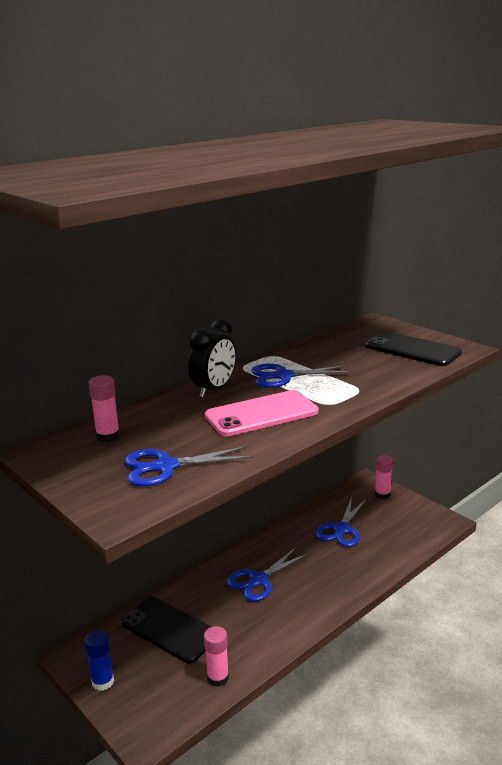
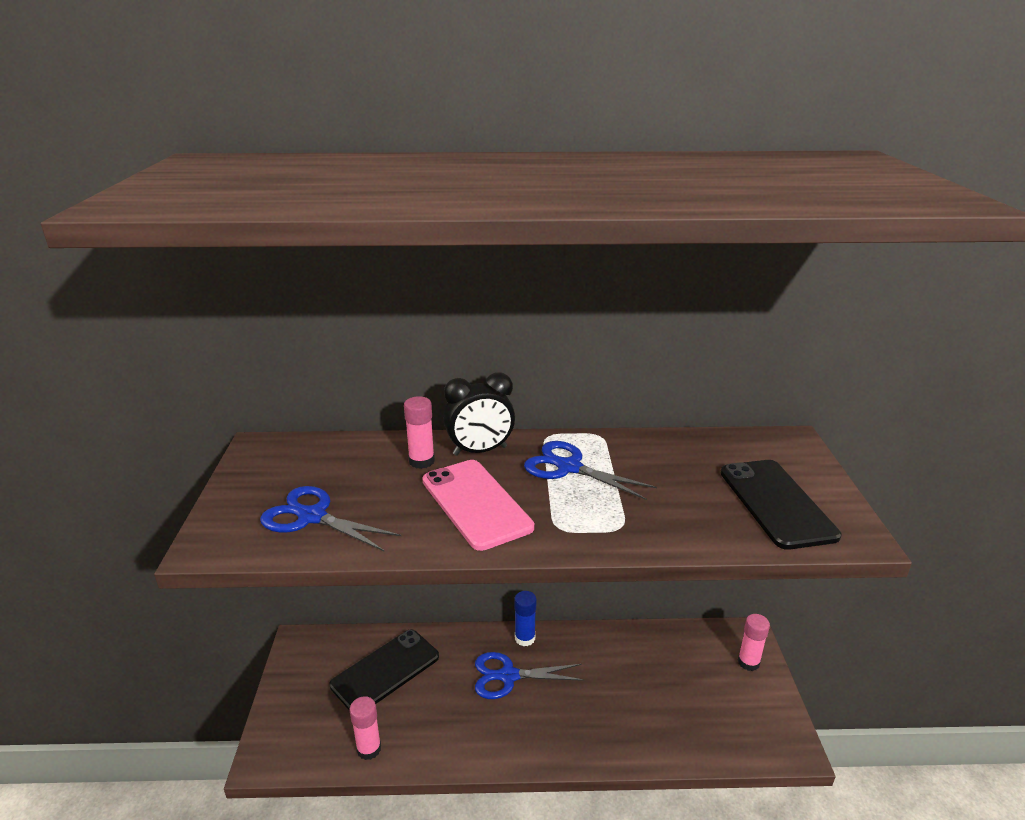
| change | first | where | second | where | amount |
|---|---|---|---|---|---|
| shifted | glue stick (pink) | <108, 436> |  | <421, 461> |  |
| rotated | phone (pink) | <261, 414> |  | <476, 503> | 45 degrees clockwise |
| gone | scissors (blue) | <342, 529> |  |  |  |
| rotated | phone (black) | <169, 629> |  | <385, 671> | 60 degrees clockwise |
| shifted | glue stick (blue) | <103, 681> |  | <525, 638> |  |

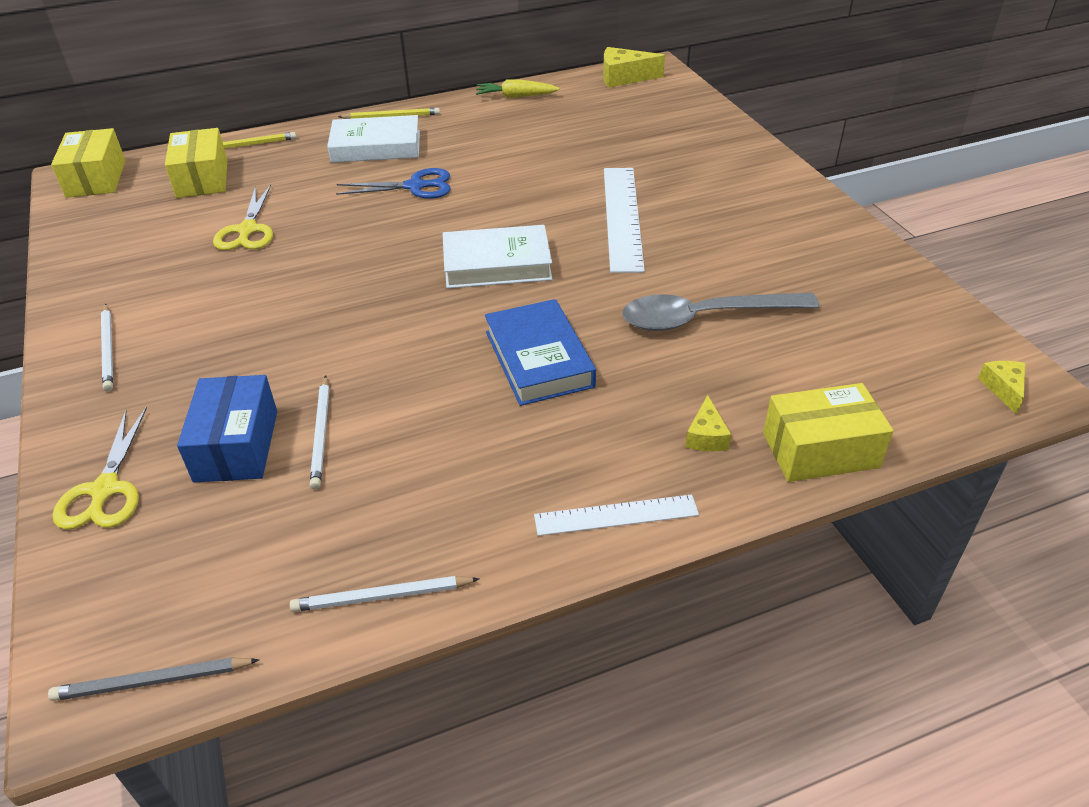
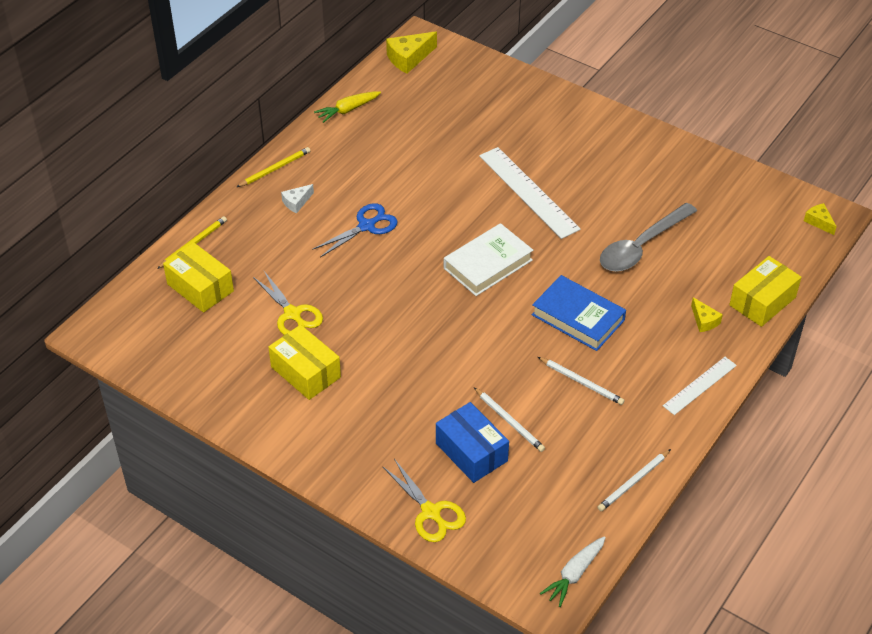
| change | first | where | second | where | amount |
|---|---|---|---|---|---|
| swapped | book (white) | <376, 146> | cheese (white) | <296, 202> |  |
| shifted | box (yellow) | <96, 178> |  | <306, 372> |  |
| shifted | pencil (white) | <108, 349> |  | <581, 382> |  |
| swapped | pencil (grey) | <153, 681> | carrot (white) | <574, 574> |  |

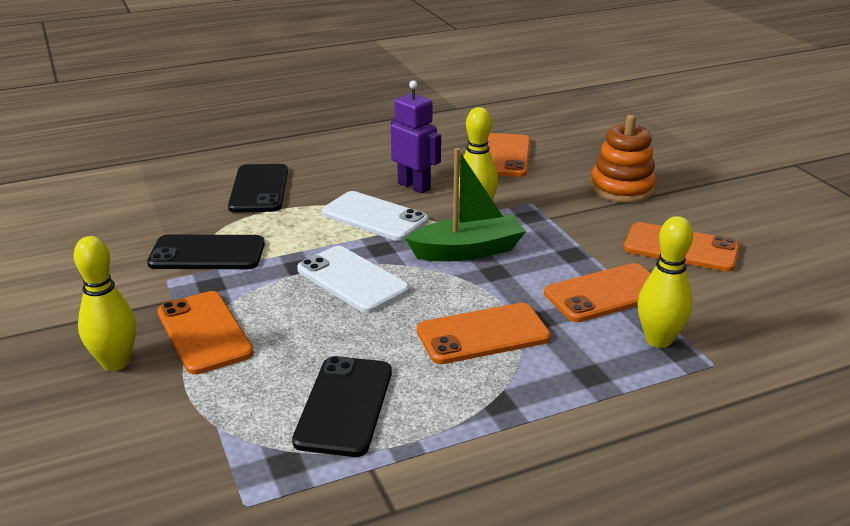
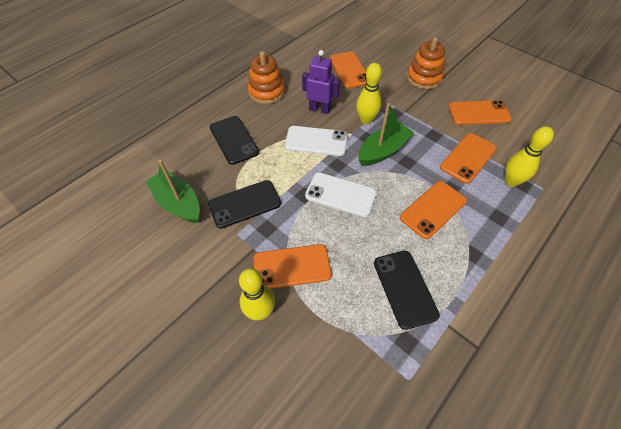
| change | first | where | second | where | amount |
|---|---|---|---|---|---|
| rotated | phone (orange) | <204, 332> |  | <292, 267> | 45 degrees counterclockwise |
| new |  |  | stacking toy (orange) | <266, 92> |  |
| new |  |  | boat (green) | <178, 203> |  |

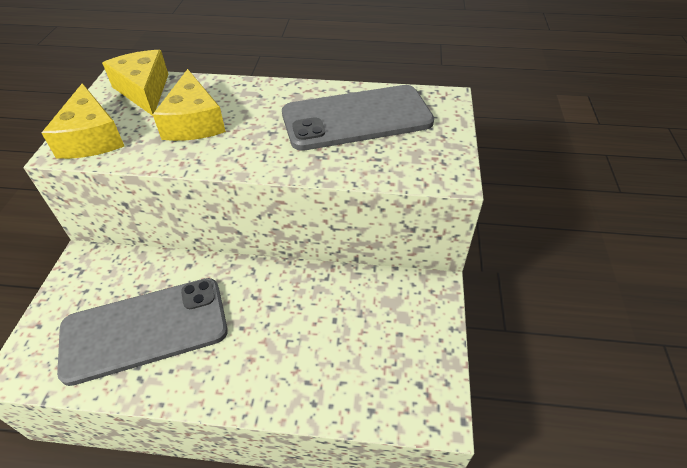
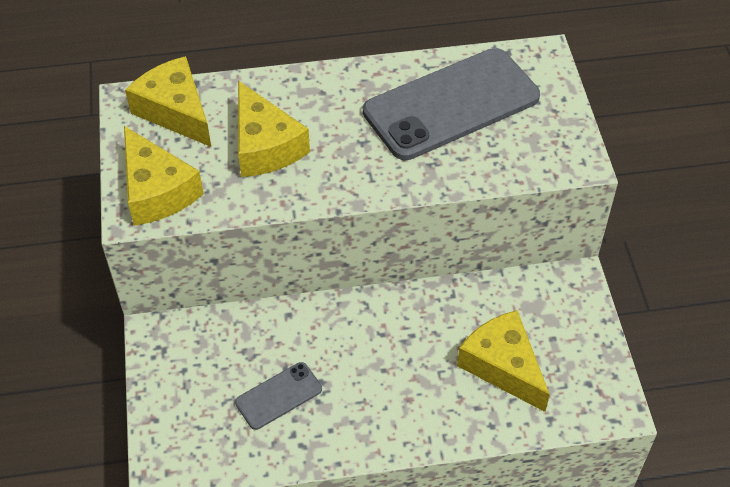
| change | first | where | second | where | amount |
|---|---|---|---|---|---|
| scaled | phone (grey) | <145, 329> |  | <278, 396> | x0.46 |
| new |  |  | cheese (yellow) | <503, 366> |  |

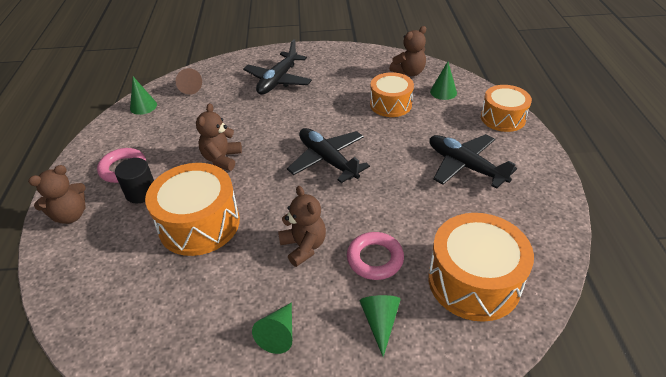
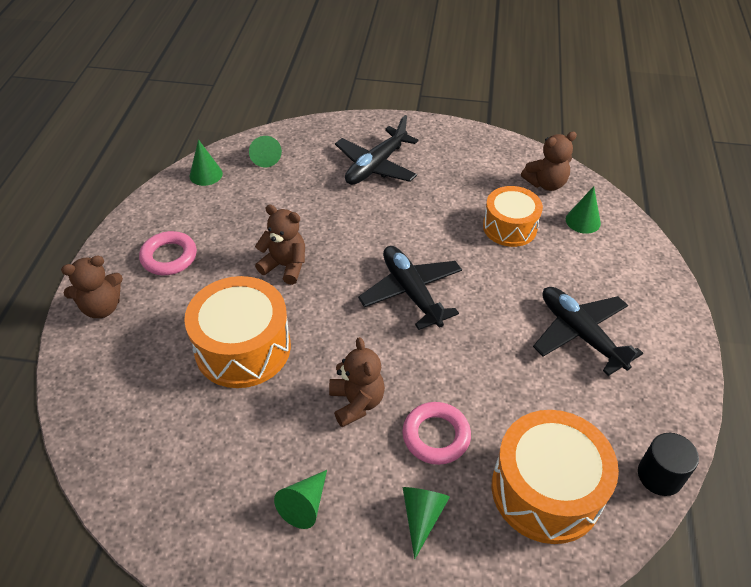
| change | first | where | second | where | amount |
|---|---|---|---|---|---|
| repainted | cone (brown) | <189, 87> | cone (green) | <265, 157> |  |
| gone | drum (orange) | <503, 118> |  |  |  |
| rotated | teddy bear (brown) | <222, 159> |  | <285, 266> | 90 degrees clockwise |
| shifted | cylinder (black) | <141, 192> |  | <659, 475> |  |

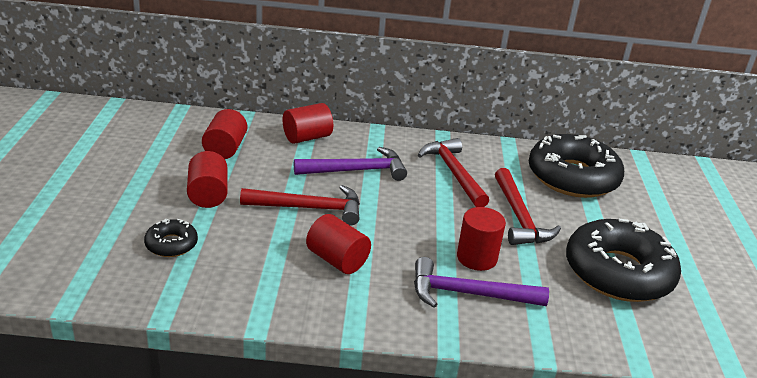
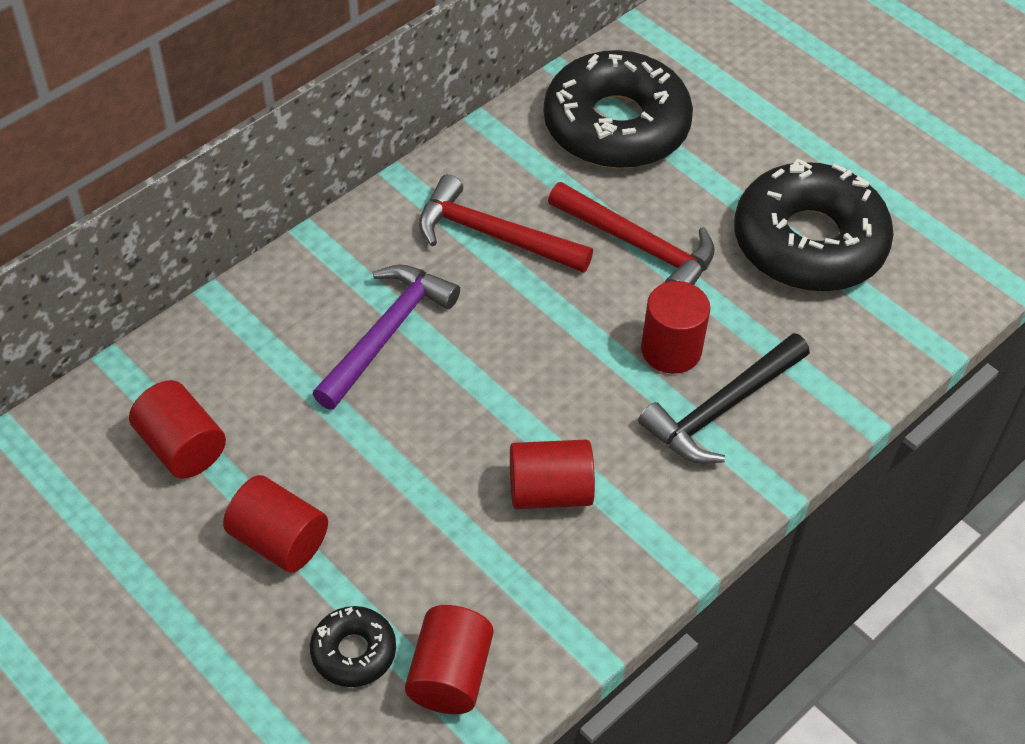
| change | first | where | second | where | amount |
|---|---|---|---|---|---|
| shifted | cylinder (red) | <307, 137> |  | <450, 675> |  |
| gone | hammer (red) | <309, 208> |  |  |  |
| repainted | hammer (purple) | <468, 294> | hammer (black) | <721, 409> |  |

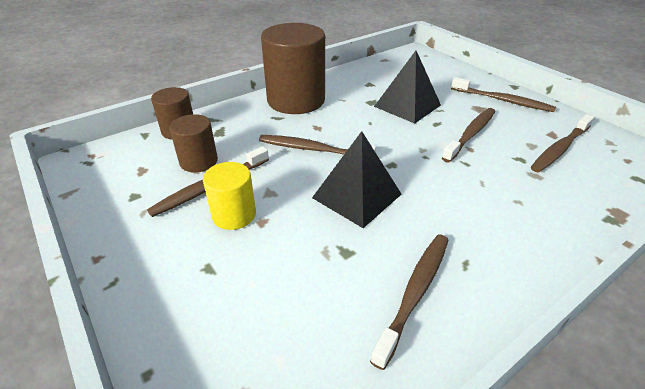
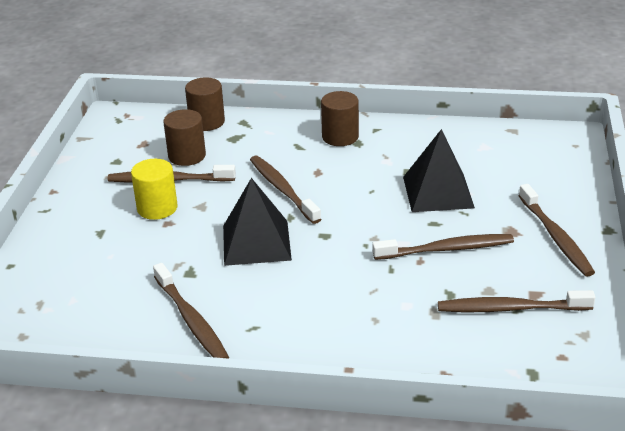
| change | first | where | second | where | amount |
|---|---|---|---|---|---|
| scaled | cylinder (brown) | <296, 100> |  | <340, 137> | x0.53 |
| rotated | toothbrush (brown) | <415, 293> |  | <191, 320> | 75 degrees clockwise |

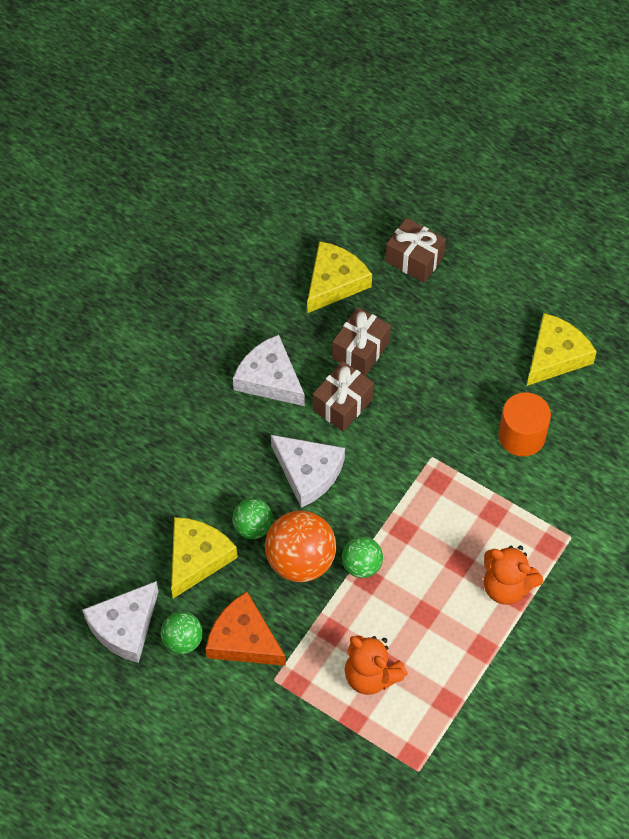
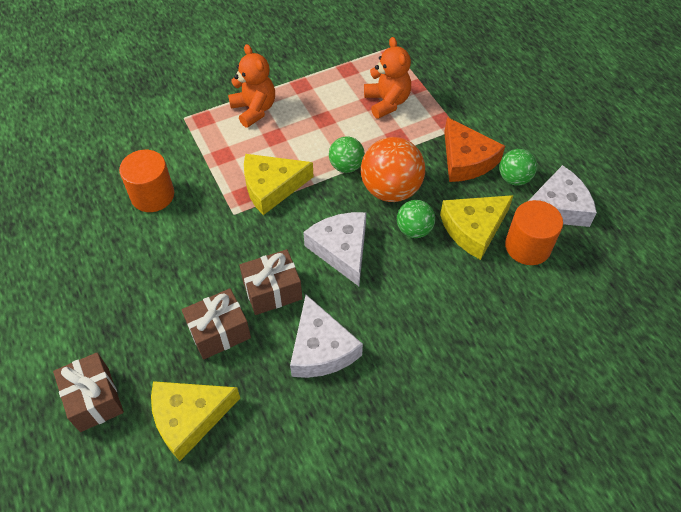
| change | first | where | second | where | amount |
|---|---|---|---|---|---|
| shifted | cheese (yellow) | <555, 355> |  | <271, 187> |  |
| new |  |  | cylinder (orange) | <527, 246> |  |

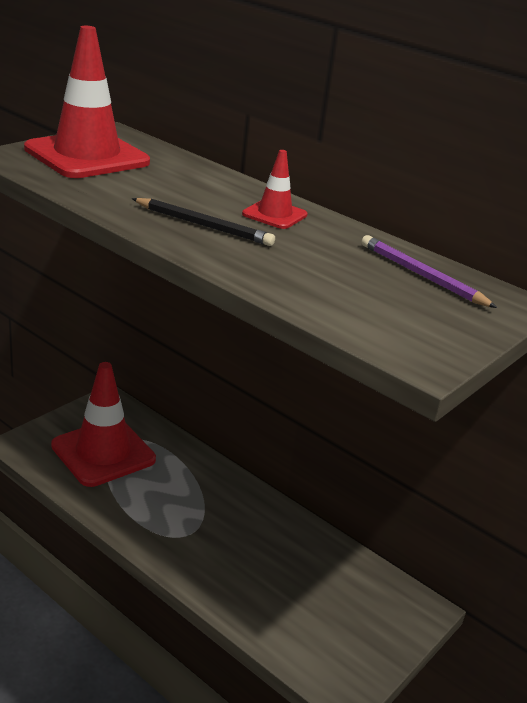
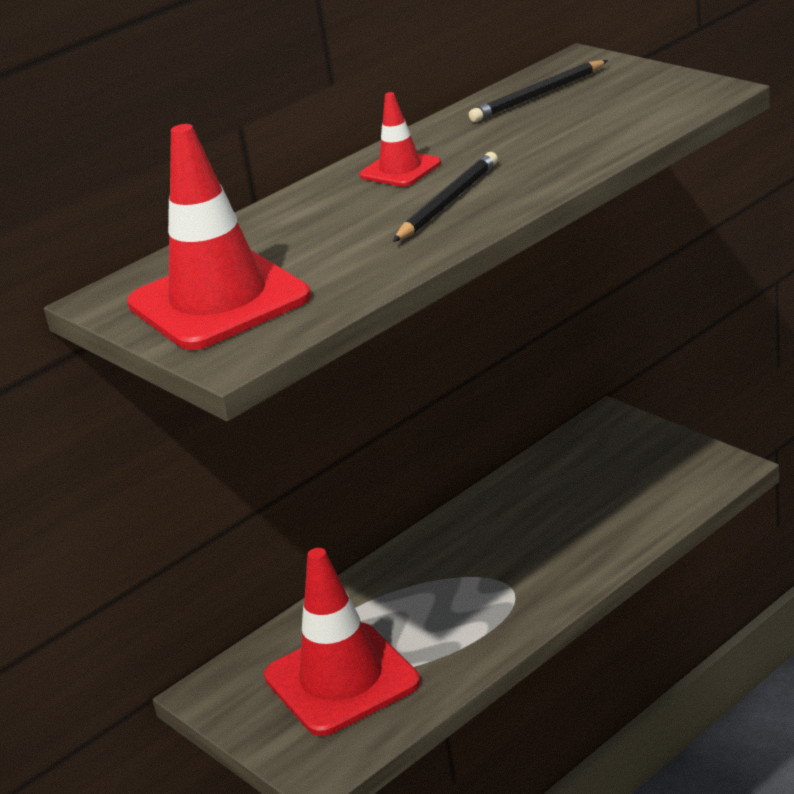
| change | first | where | second | where | amount |
|---|---|---|---|---|---|
| repainted | pencil (purple) | <421, 276> | pencil (black) | <538, 95> |  |

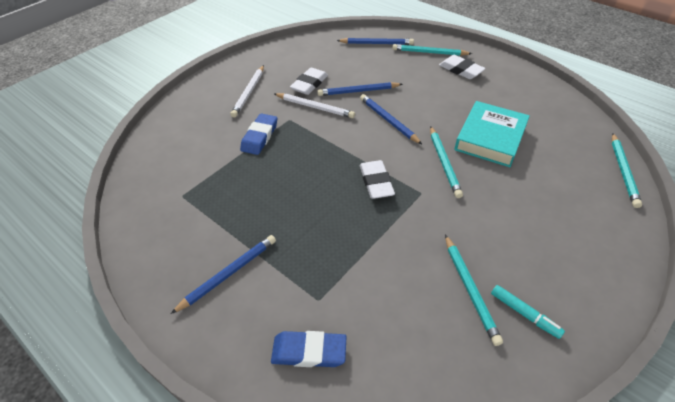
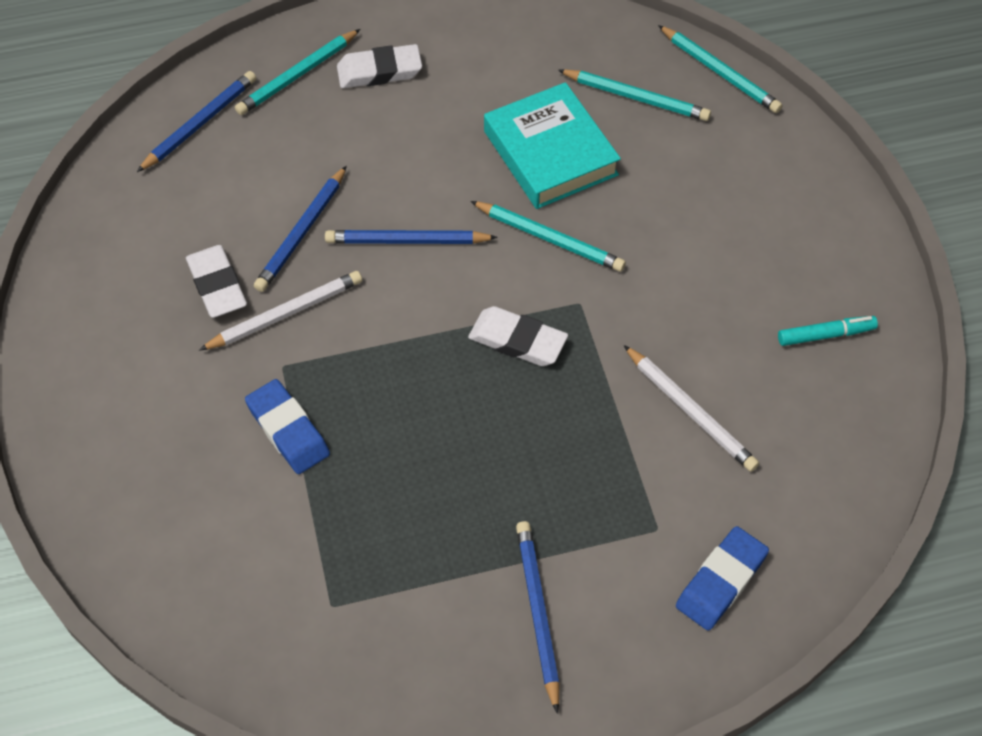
| change | first | where | second | where | amount |
|---|---|---|---|---|---|
| shifted | pencil (white) | <249, 93> |  | <690, 411> |  |
| shifted | pencil (turquoise) | <470, 289> |  | <636, 98> |  |

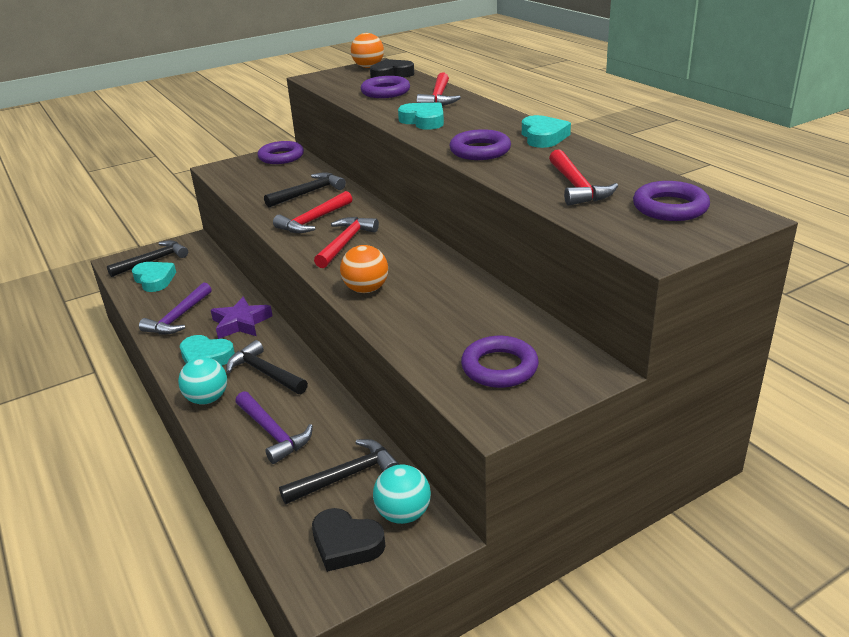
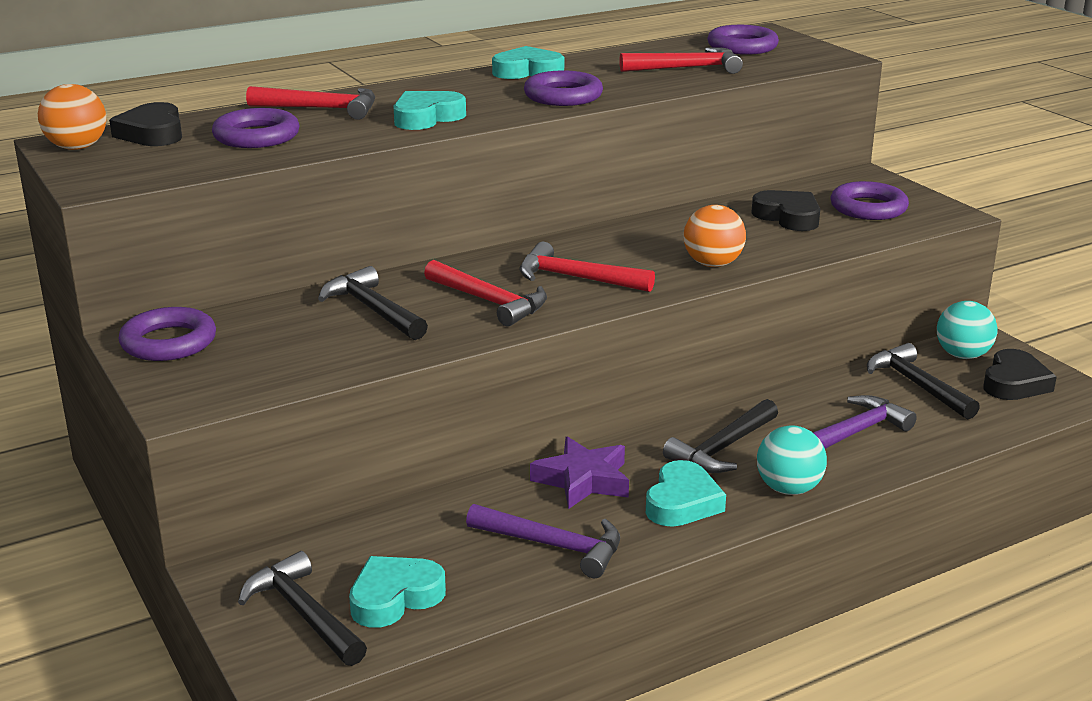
| change | first | where | second | where | amount |
|---|---|---|---|---|---|
| new |  |  | heart (black) | <788, 217> |  |

